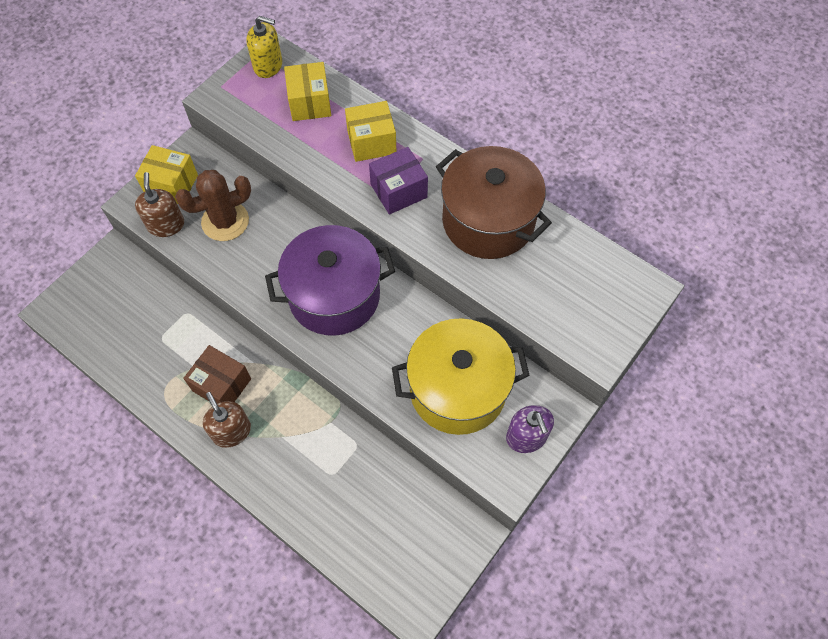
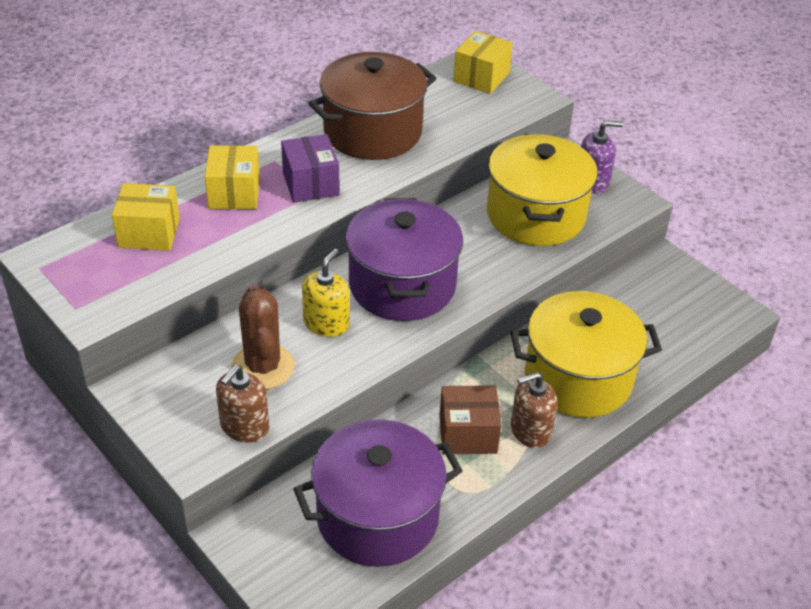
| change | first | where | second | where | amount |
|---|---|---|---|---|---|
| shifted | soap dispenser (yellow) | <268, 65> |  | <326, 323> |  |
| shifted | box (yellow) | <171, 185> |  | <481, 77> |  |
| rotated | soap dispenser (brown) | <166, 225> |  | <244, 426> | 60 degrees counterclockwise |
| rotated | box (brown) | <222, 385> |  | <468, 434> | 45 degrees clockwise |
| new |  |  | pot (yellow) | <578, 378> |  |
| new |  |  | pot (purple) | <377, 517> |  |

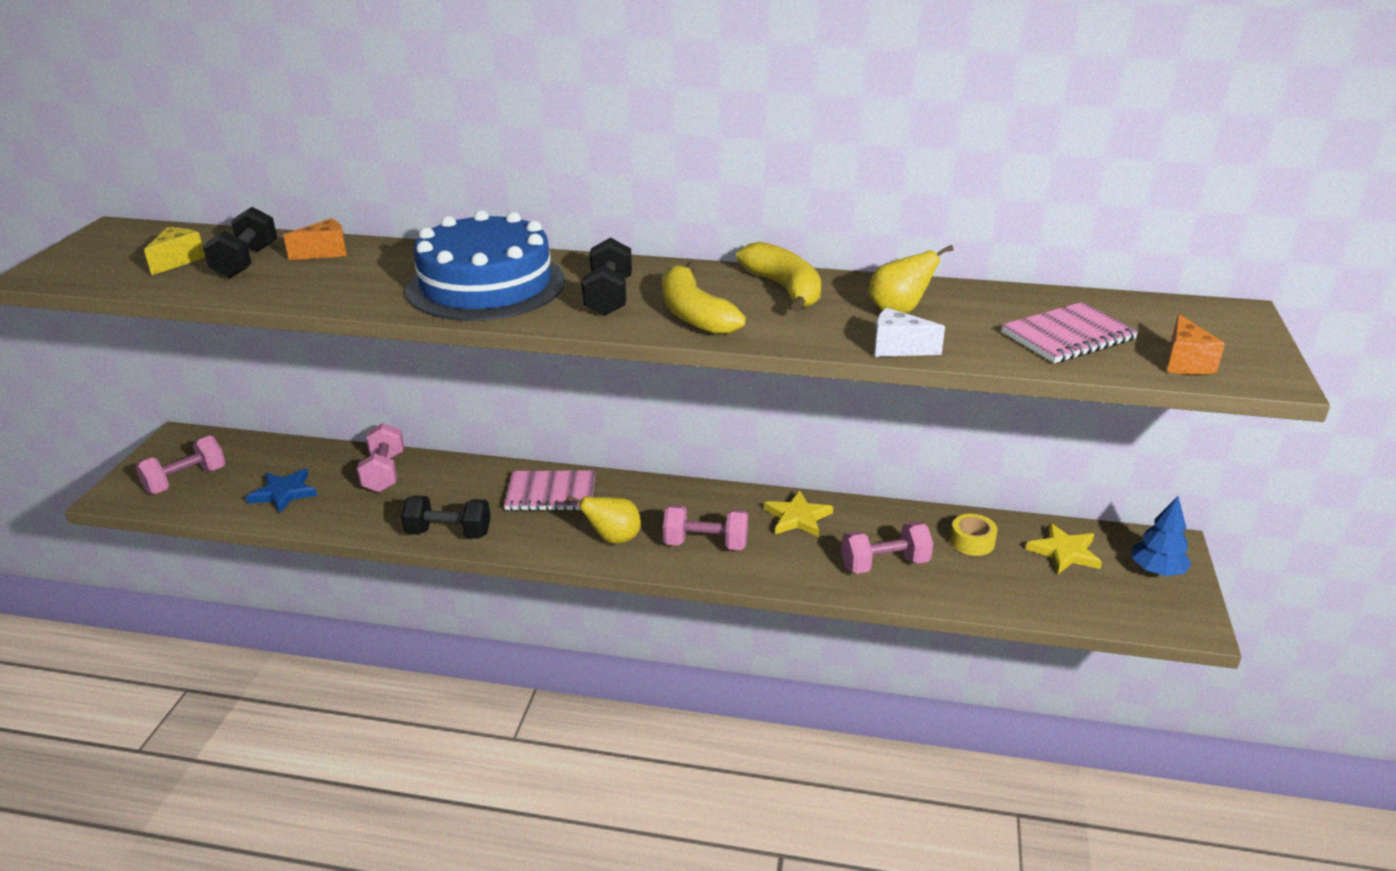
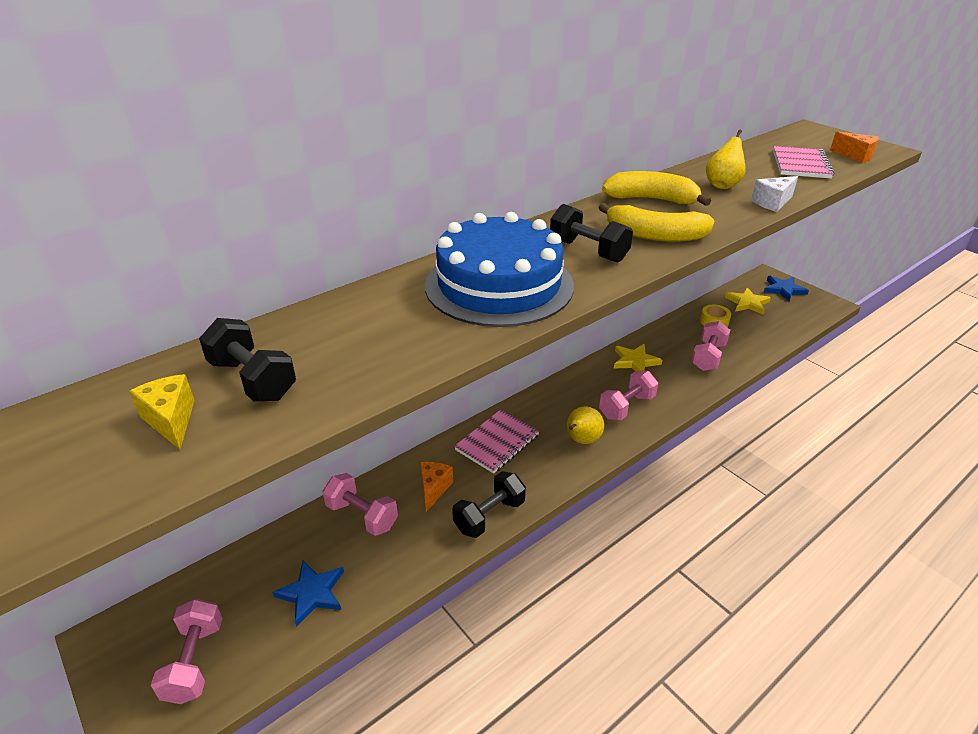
| change | first | where | second | where | amount |
|---|---|---|---|---|---|
| shifted | cheese (orange) | <325, 252> |  | <433, 489> |  |
| swapped | tree (blue) | <1156, 570> | star (blue) | <783, 289> |  |

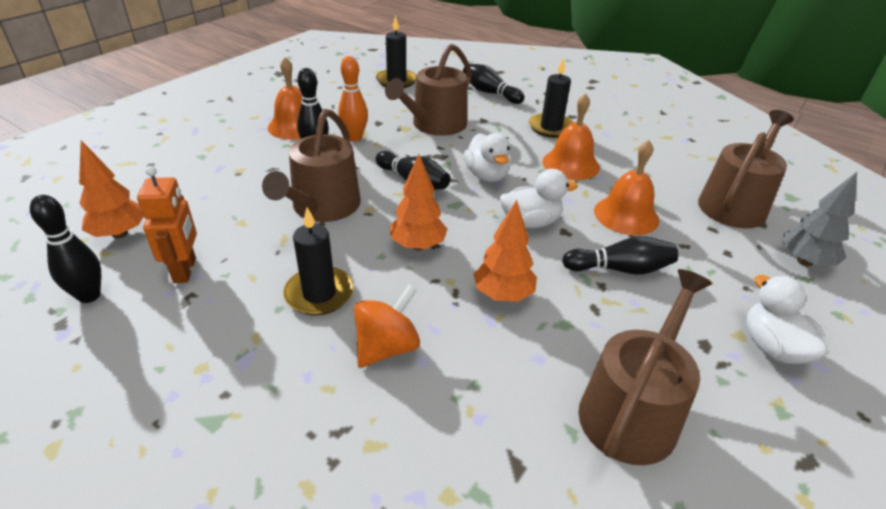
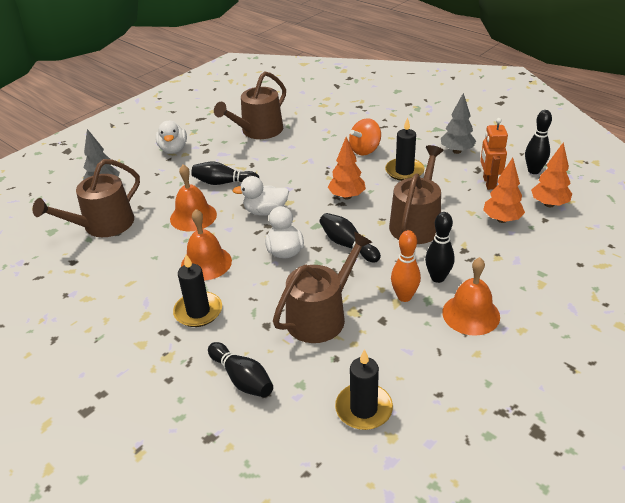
| change | first | where | second | where | amount |
|---|---|---|---|---|---|
| shifted | tree (orange) | <503, 295> |  | <502, 219> |  |
| new |  |  | tree (grey) | <456, 151> |  |

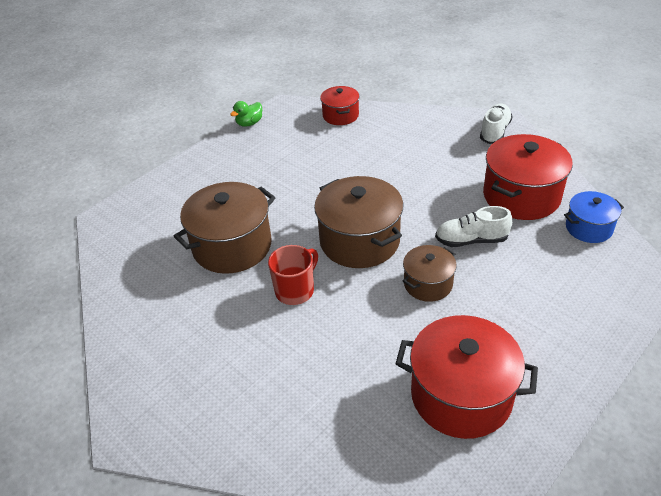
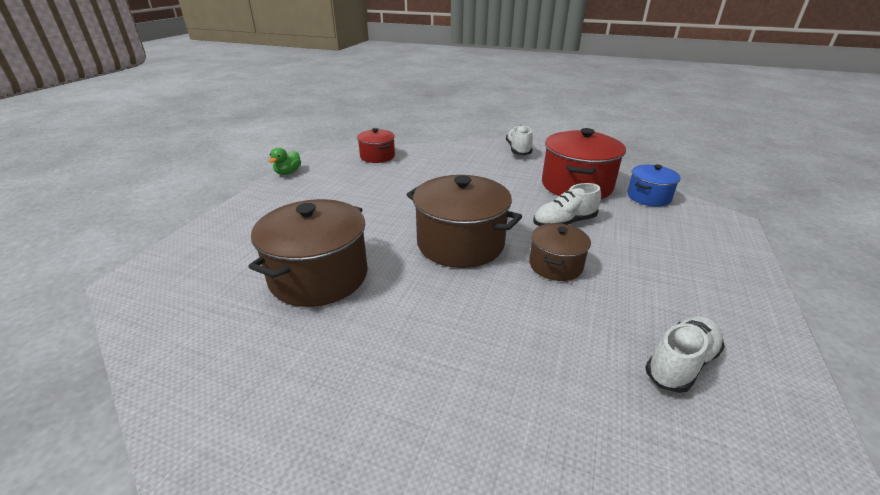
| change | first | where | second | where | amount |
|---|---|---|---|---|---|
| gone | mug (red) | <295, 290> |  |  |  |
| swapped | pot (red) | <461, 395> | shoe (white) | <680, 363> |  |

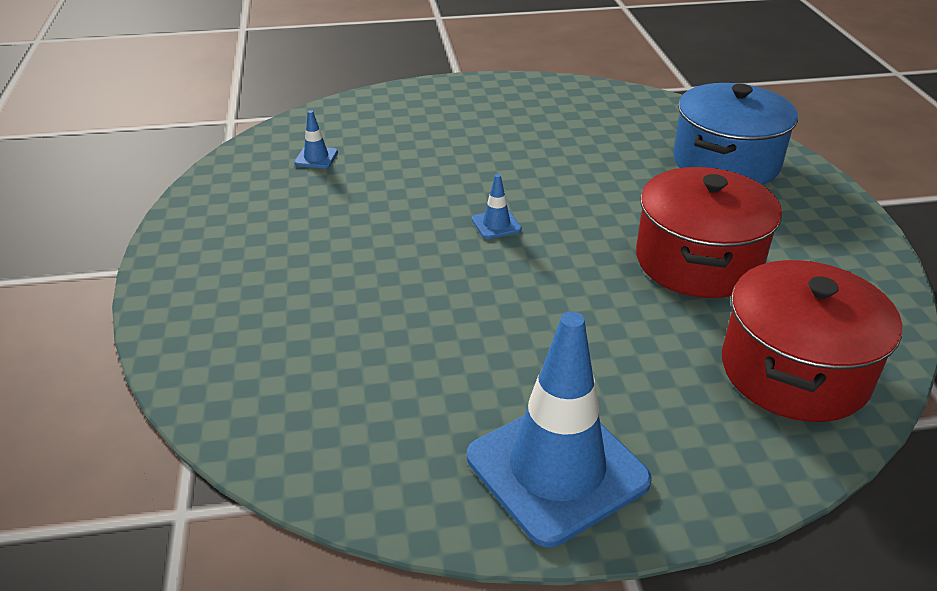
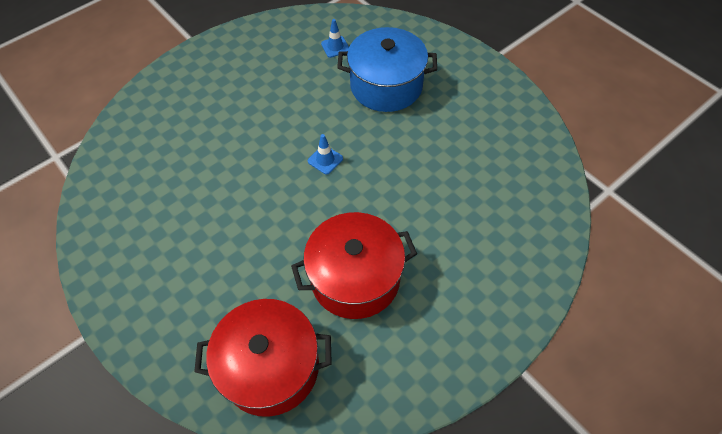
| change | first | where | second | where | amount |
|---|---|---|---|---|---|
| shifted | pot (blue) | <726, 162> |  | <386, 86> |  |
| gone | traffic cone (blue) | <557, 469> |  |  |  |

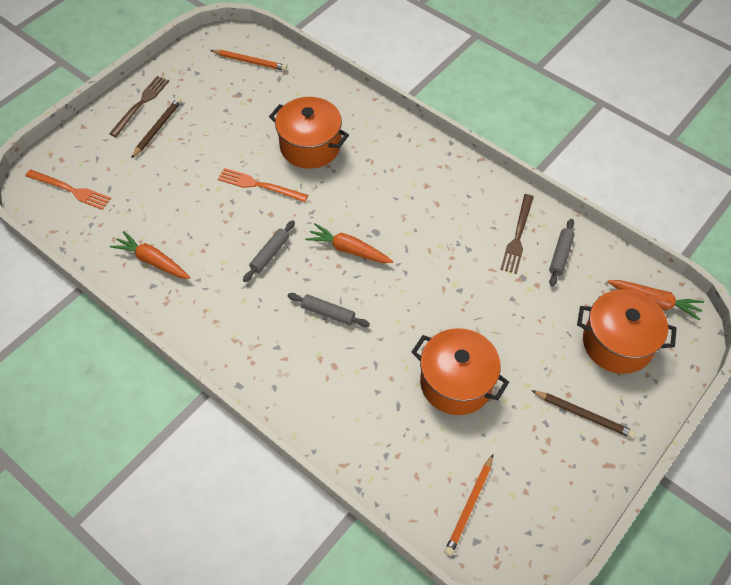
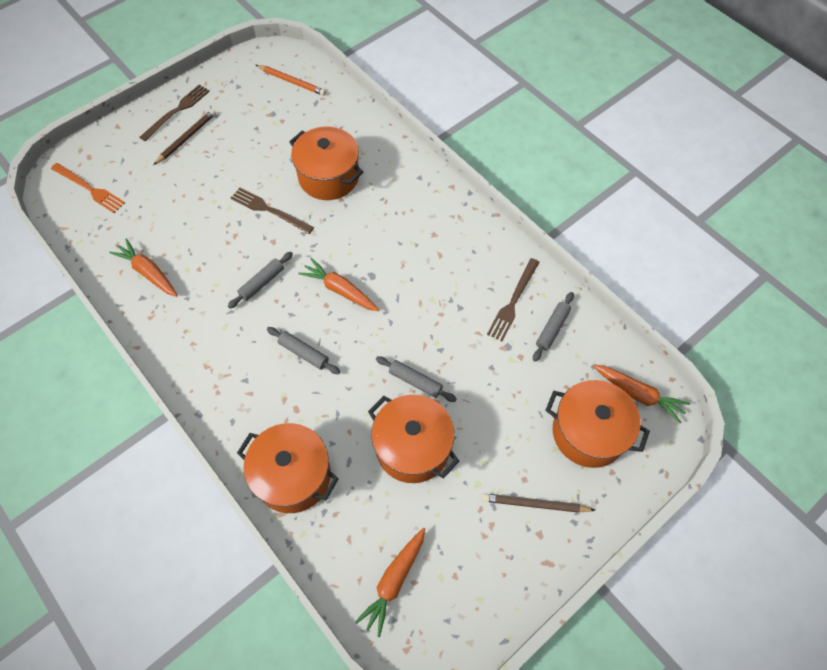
| change | first | where | second | where | amount |
|---|---|---|---|---|---|
| repainted | fork (orange) | <259, 185> | fork (brown) | <269, 210> |  |
| rotated | pencil (brown) | <584, 415> |  | <535, 504> | 150 degrees clockwise |
| swapped | pencil (orange) | <469, 506> | carrot (orange) | <394, 581> |  |
| new |  |  | rolling pin (grey) | <415, 381> |  |
| new |  |  | pot (orange) | <293, 476> |  |

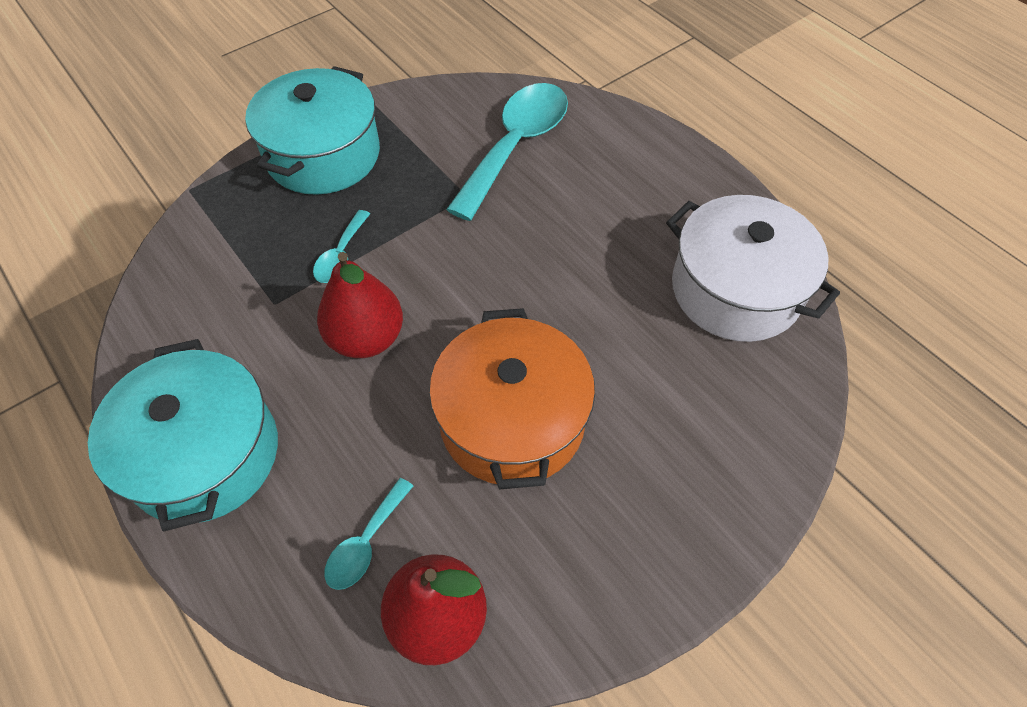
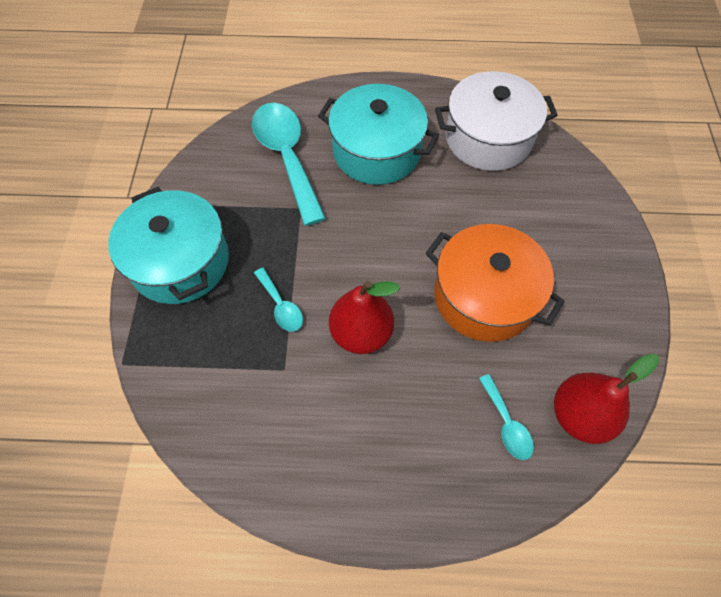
| change | first | where | second | where | amount |
|---|---|---|---|---|---|
| shifted | pot (turquoise) | <204, 454> |  | <376, 151> |  |

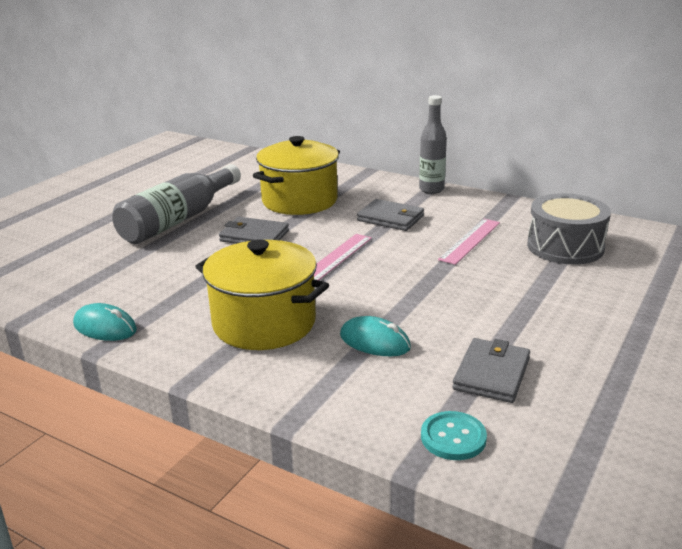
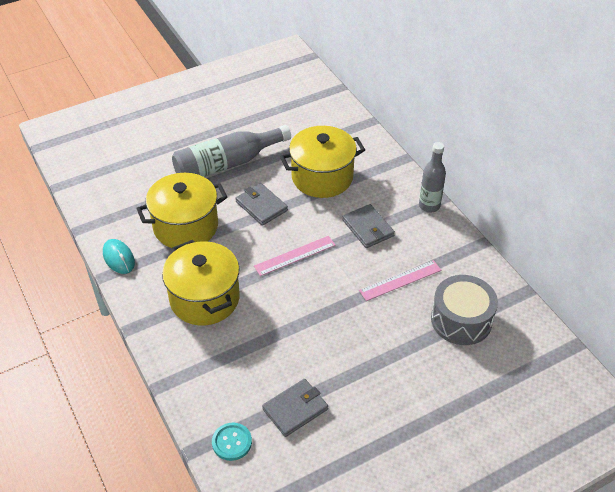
| change | first | where | second | where | amount |
|---|---|---|---|---|---|
| gone | mouse (turquoise) | <375, 342> |  |  |  |
| new |  |  | pot (yellow) | <186, 226> |  |

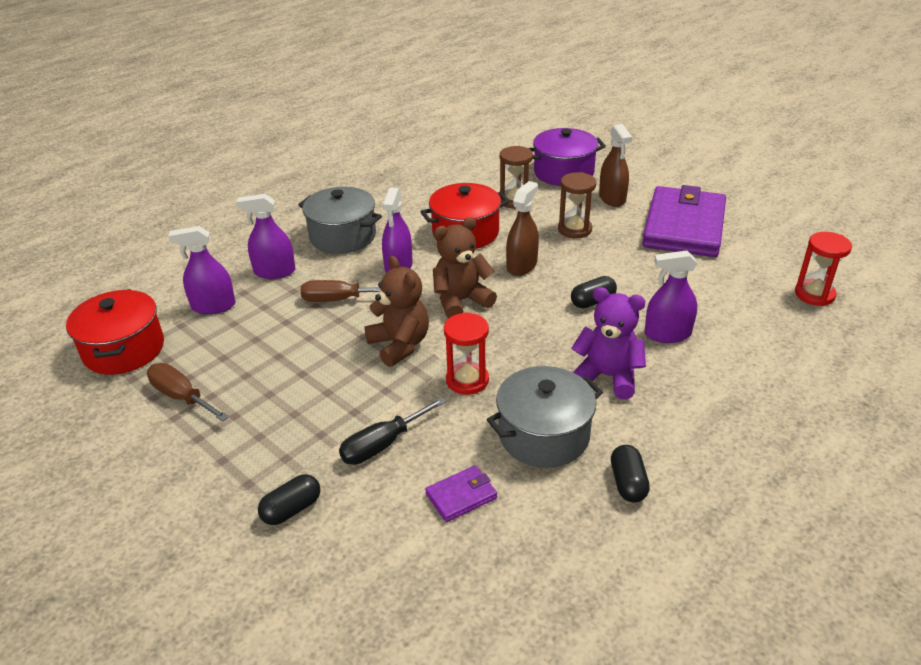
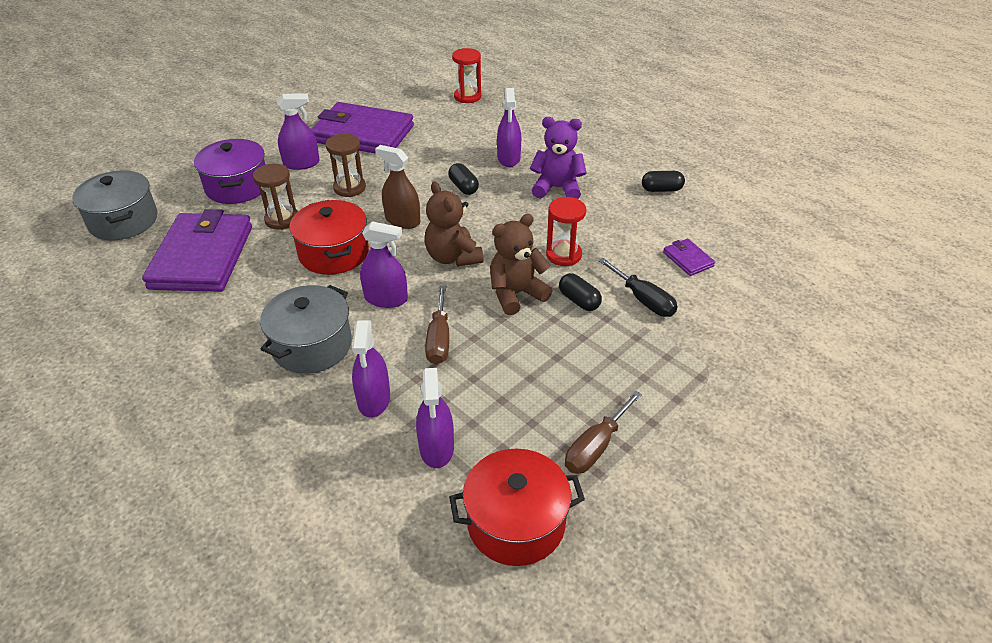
| change | first | where | second | where | amount |
|---|---|---|---|---|---|
| repainted | spray bottle (brown) | <612, 198> | spray bottle (purple) | <301, 163> |  |
| rotated | teddy bear (purple) | <607, 376> |  | <557, 188> | 75 degrees clockwise |
| shifted | pot (grey) | <544, 435> |  | <123, 221> |  |
| shifted | capsule (black) | <292, 509> |  | <579, 300> |  |
| new |  |  | wallet (purple) | <202, 257> |  |

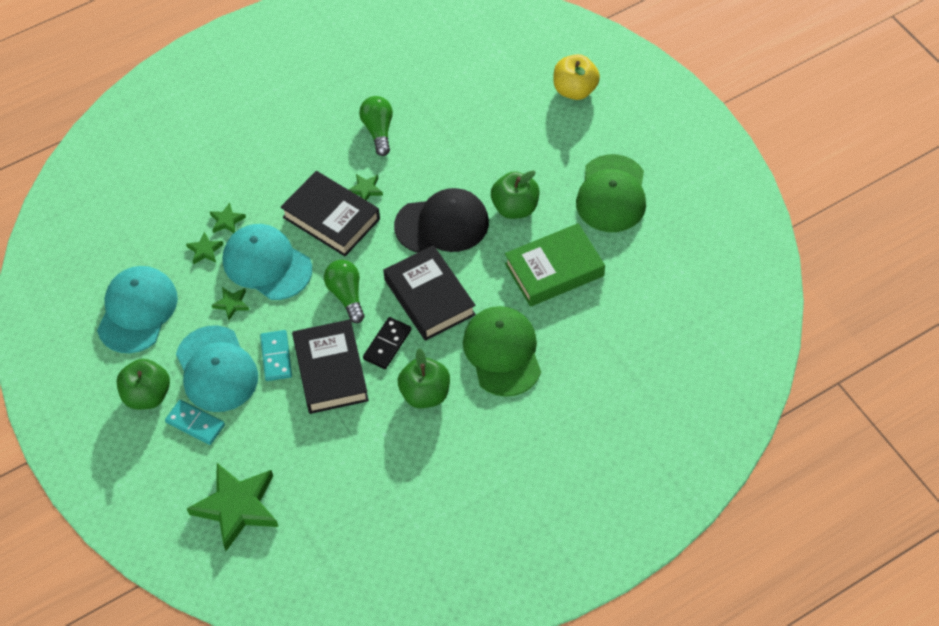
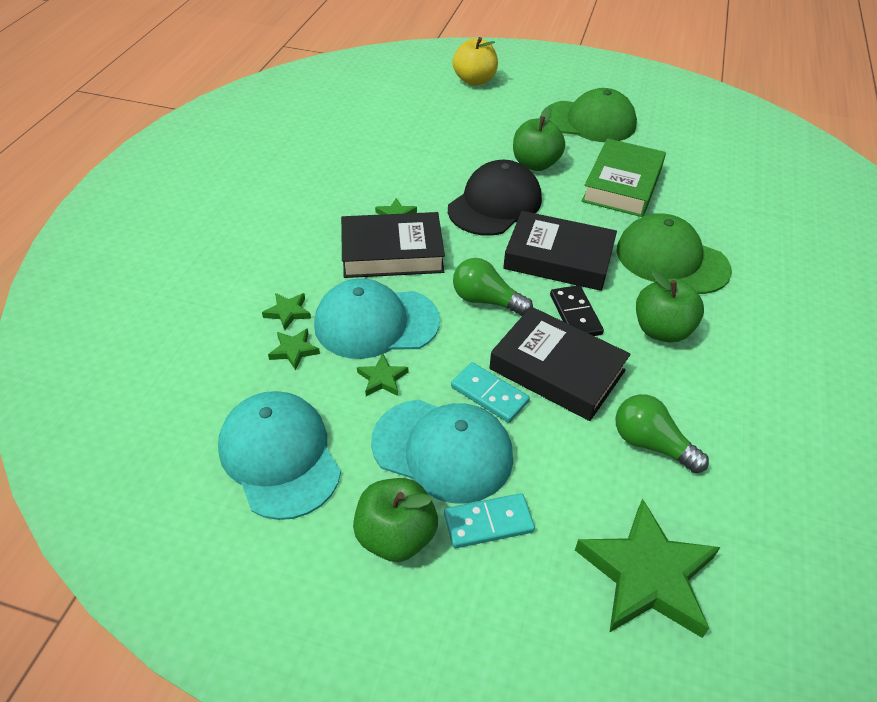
| change | first | where | second | where | amount |
|---|---|---|---|---|---|
| shifted | light bulb (green) | <378, 131> |  | <651, 444> |  |
| rotated | cap (green) | <612, 194> |  | <589, 121> | 45 degrees counterclockwise |

